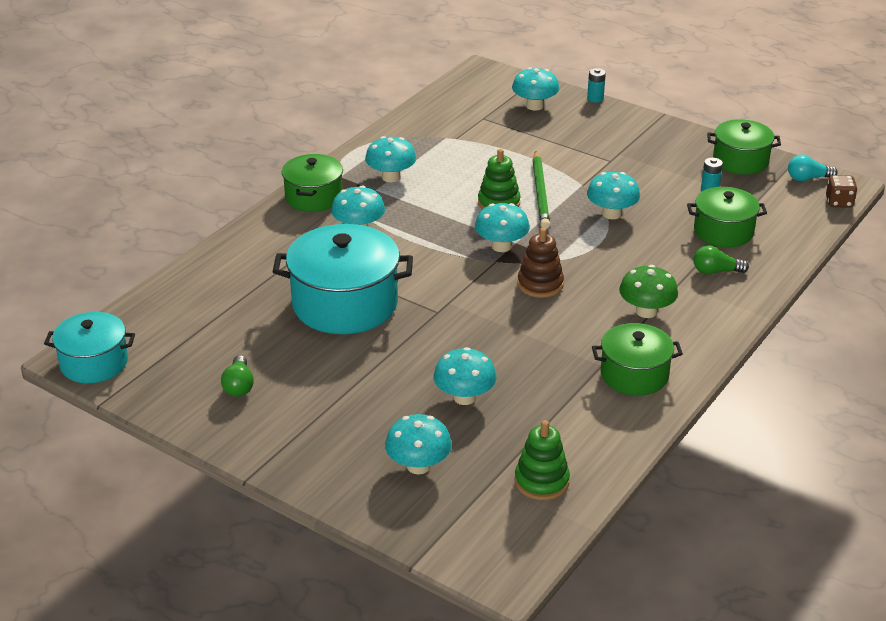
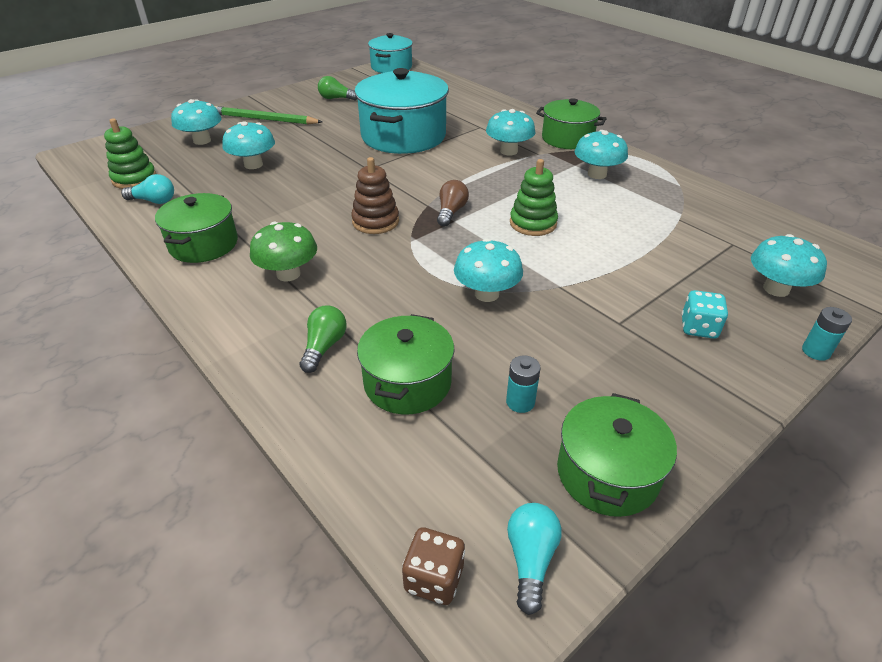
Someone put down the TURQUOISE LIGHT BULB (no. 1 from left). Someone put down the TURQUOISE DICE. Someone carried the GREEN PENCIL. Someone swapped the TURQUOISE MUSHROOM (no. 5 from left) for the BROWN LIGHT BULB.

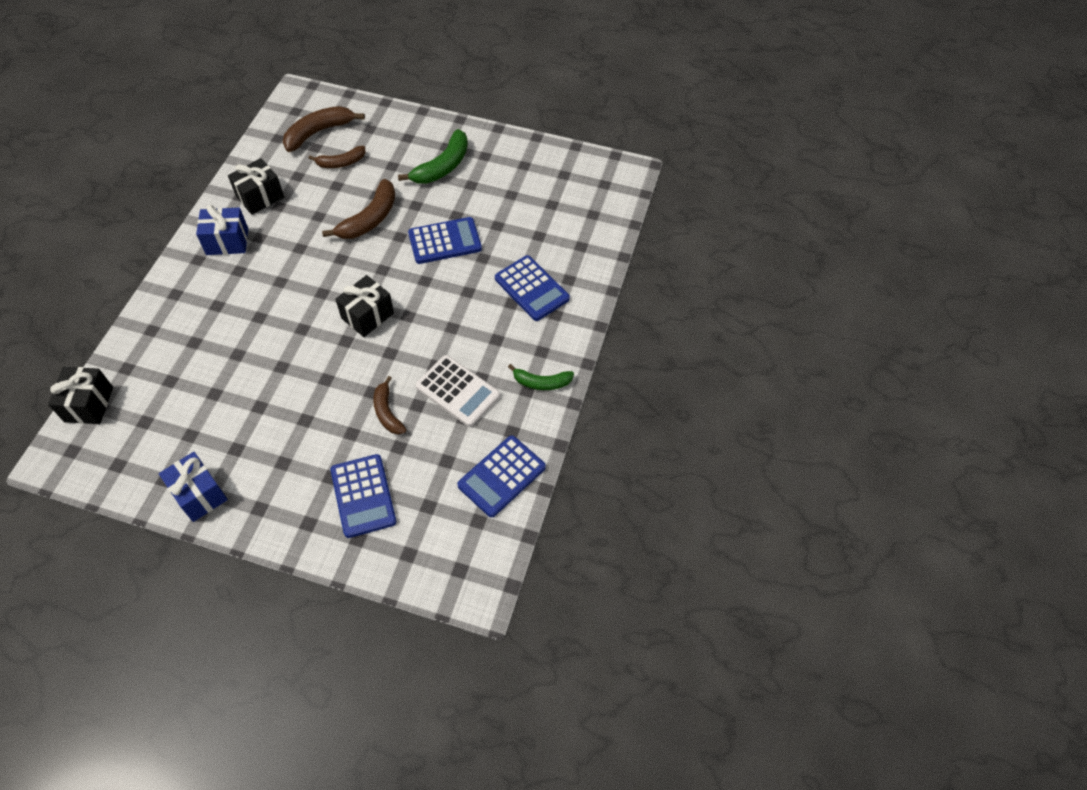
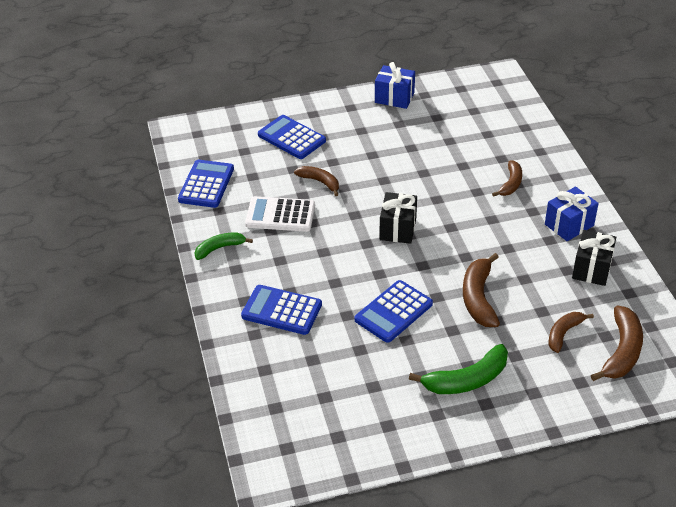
Someone took away the BLACK GIFT (no. 1 from left). Someone put down the BROWN BANANA (no. 3 from left). Someone rotated the GREEN BANANA (no. 1 from left in the first image) by 120 degrees counterclockwise.

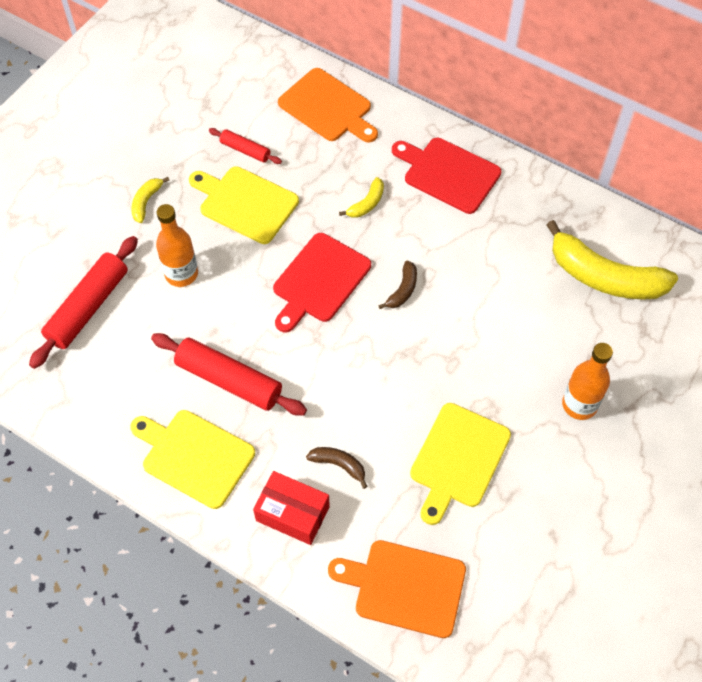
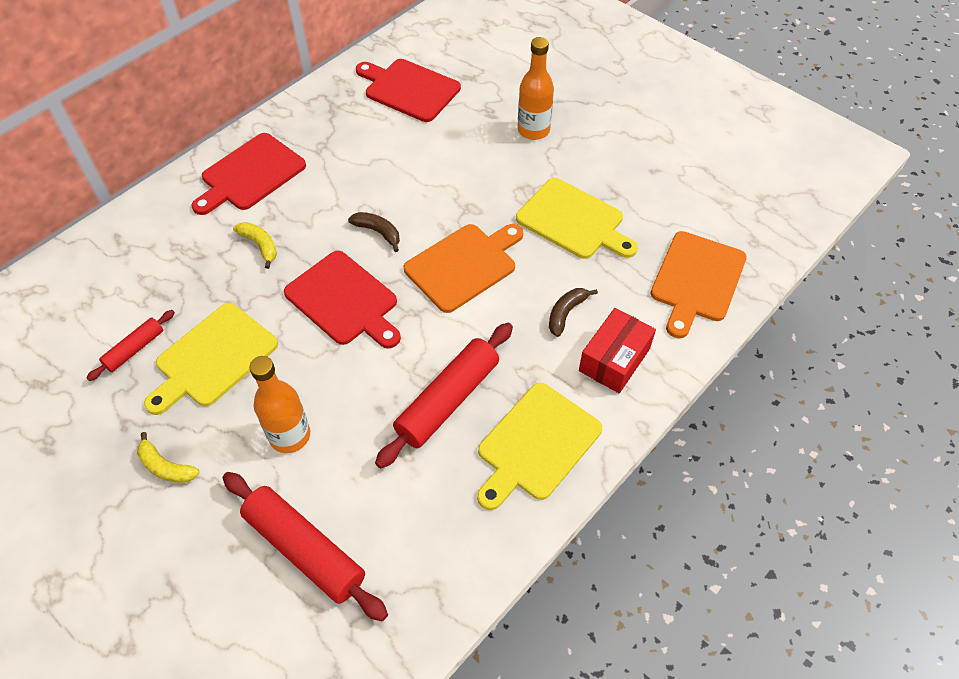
Someone carried the ORANGE CUTTING BOARD (no. 1 from left). Someone swapped the YELLOW BANANA (no. 3 from left) for the RED CUTTING BOARD (no. 3 from left).

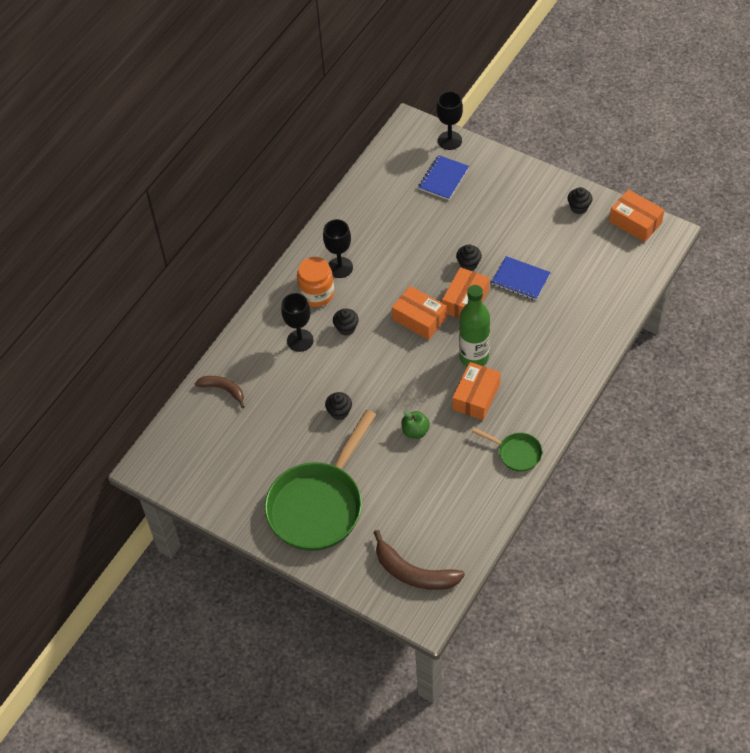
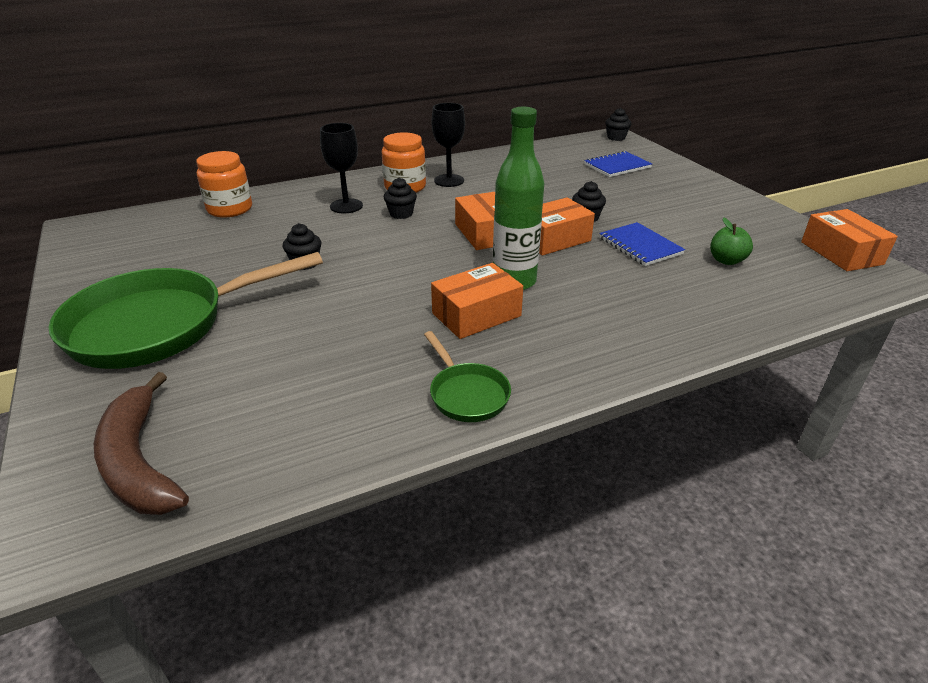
Someone took away the BLACK GOBLET (no. 3 from left). Someone carried the GREEN APPLE. Someone carried the BLACK CUPCAKE (no. 4 from left). Someone swapped the BROWN BANANA (no. 1 from left) for the ORANGE JAR (no. 1 from left).

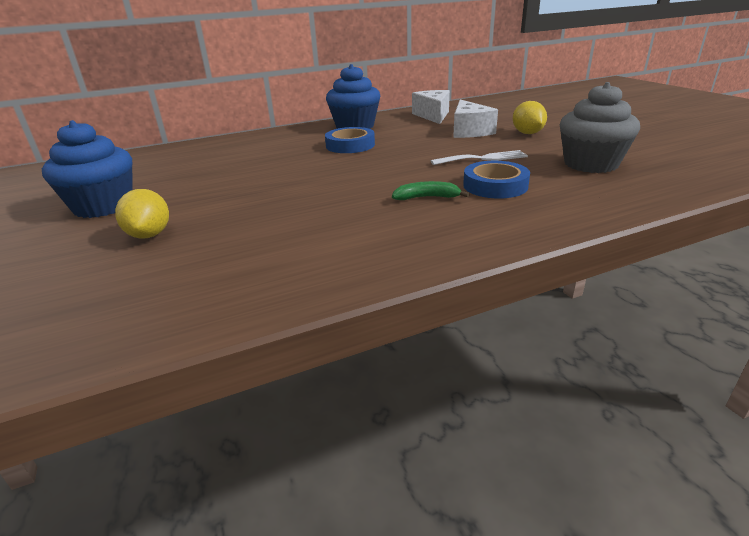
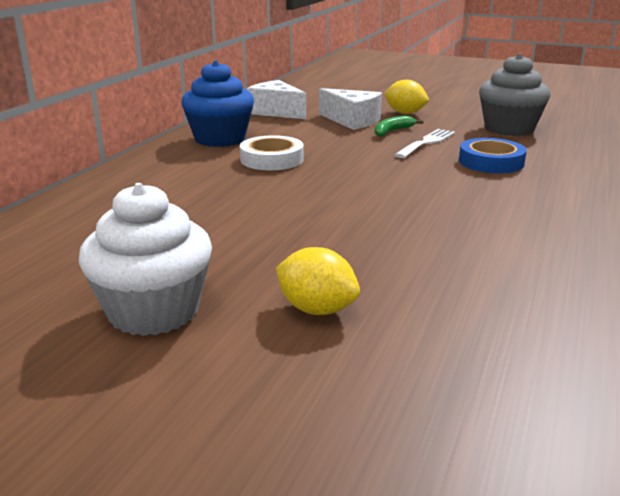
Someone carried the GREEN BANANA. Someone repainted the BLUE CUPCAKE (no. 1 from left), which became the WHITE CUPCAKE. Someone repainted the BLUE TAPE (no. 1 from left), which became the WHITE TAPE.

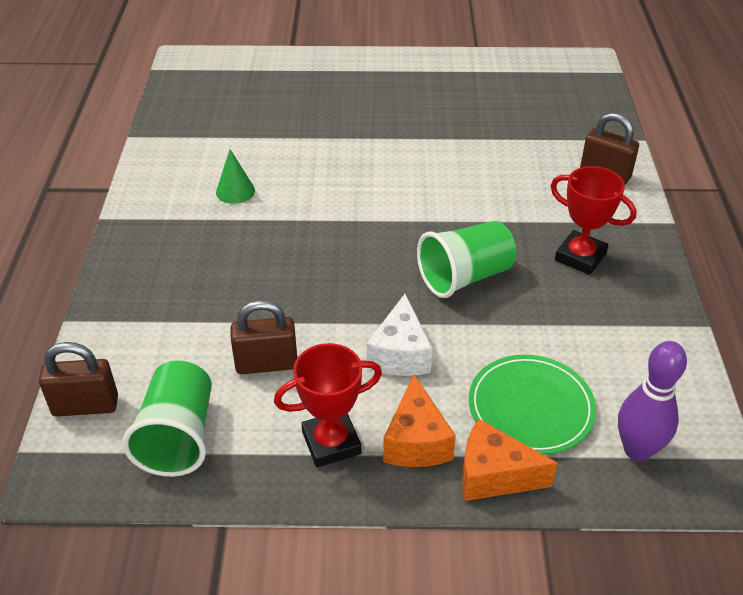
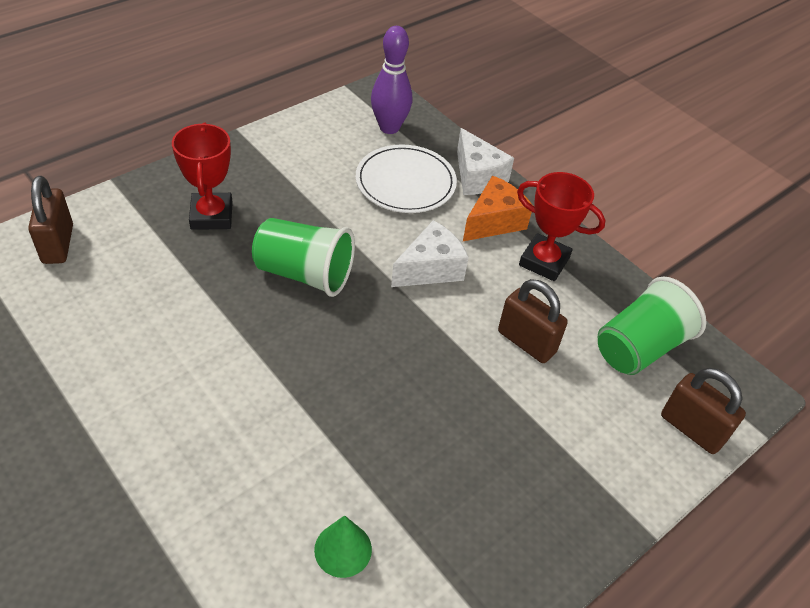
Someone repainted the ORANGE CHEESE (no. 2 from left), which became the WHITE CHEESE (no. 2 from left). Someone repainted the GREEN PLATE, which became the WHITE PLATE.

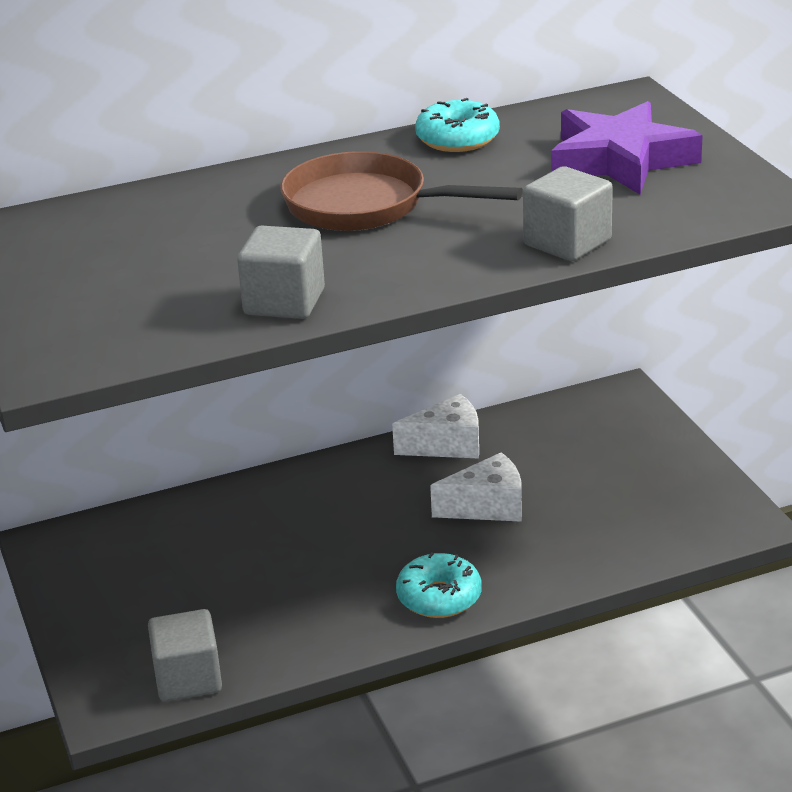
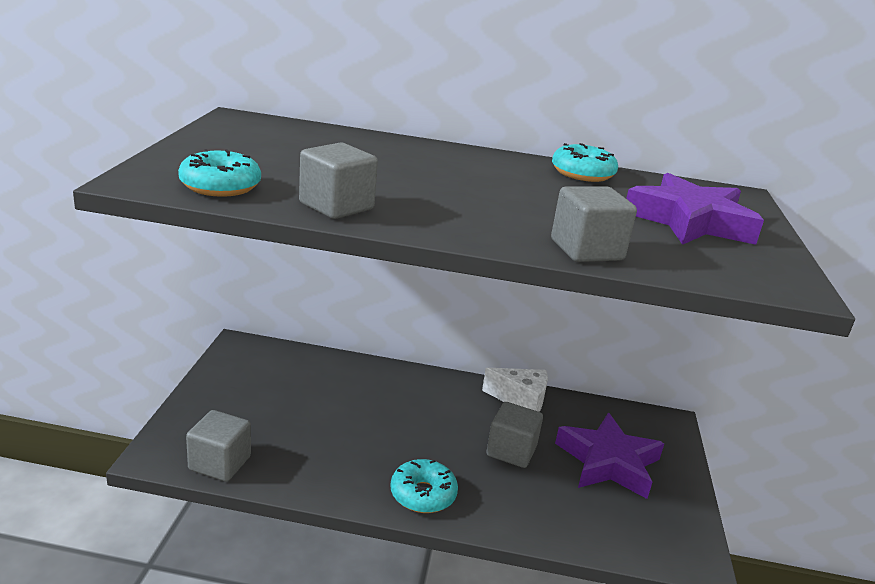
Someone took away the BROWN PAN. Someone put down the TURQUOISE DONUT (no. 1 from left). Someone put down the PURPLE STAR (no. 1 from left). Someone swapped the WHITE CHEESE (no. 2 from left) for the GREY CUBE (no. 3 from left).

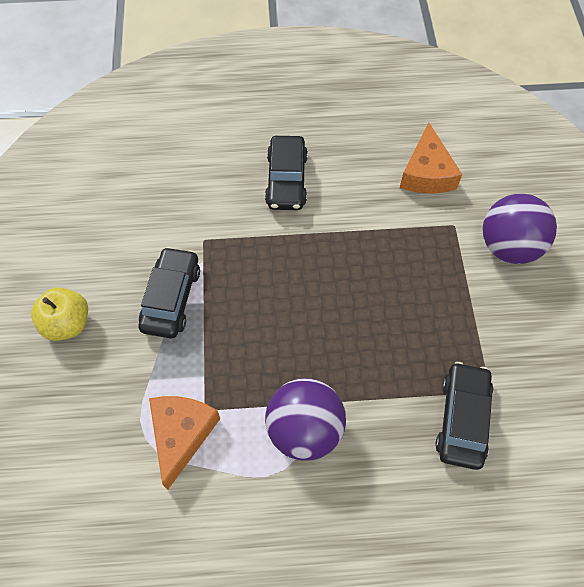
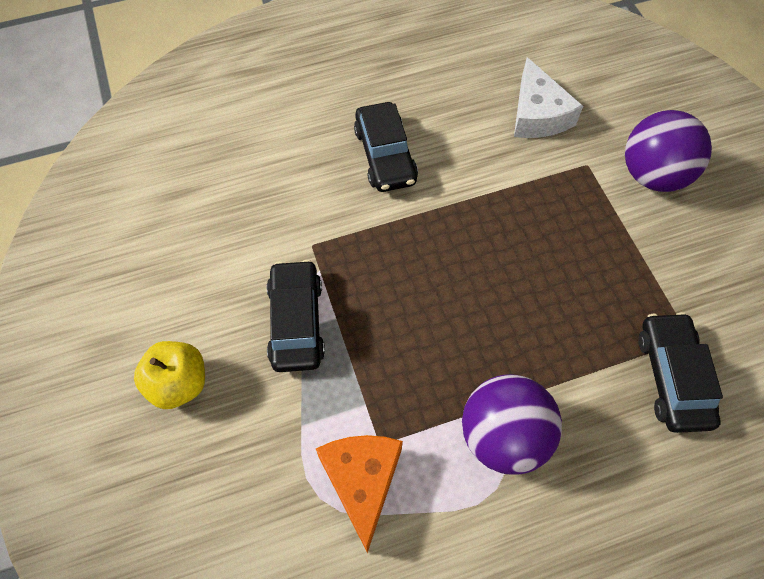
Someone repainted the ORANGE CHEESE (no. 2 from left), which became the WHITE CHEESE.

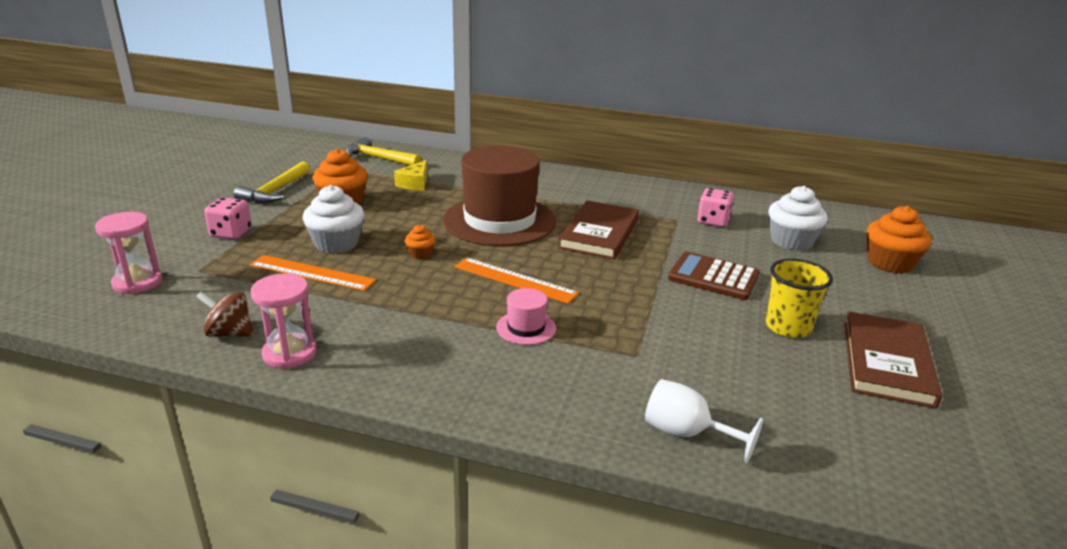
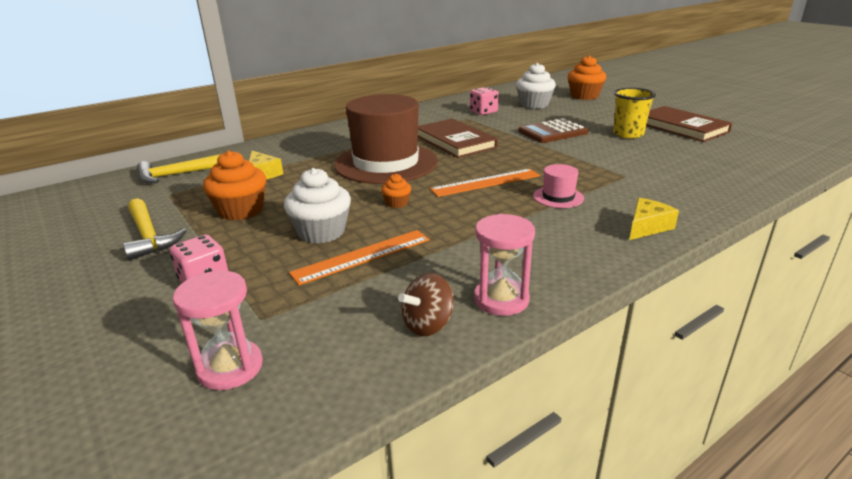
Someone took away the WHITE GOBLET. Someone put down the YELLOW CHEESE (no. 2 from left).

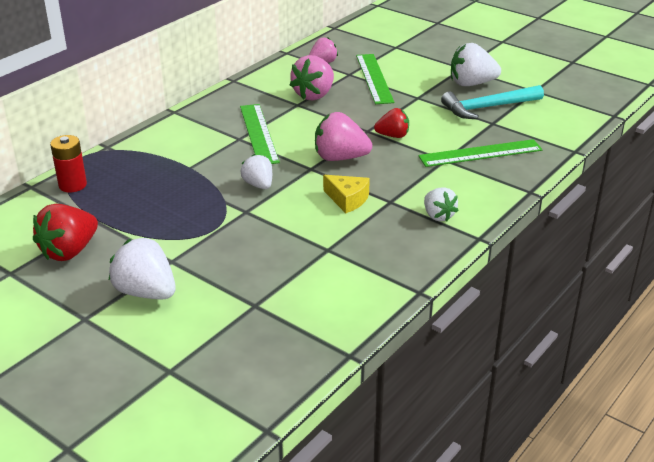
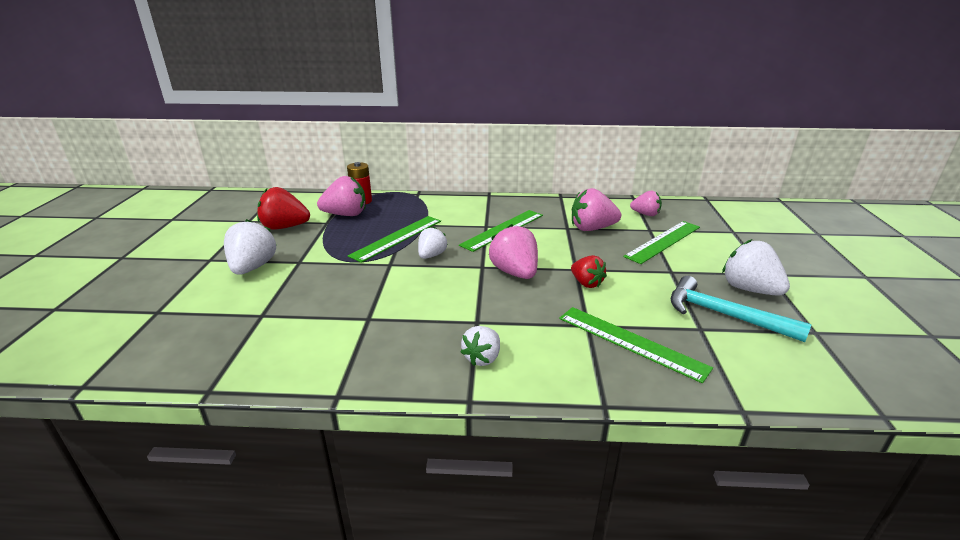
Someone took away the YELLOW CHEESE. Someone put down the PINK STRAWBERRY (no. 1 from left). Someone put down the GREEN RULER (no. 1 from left).

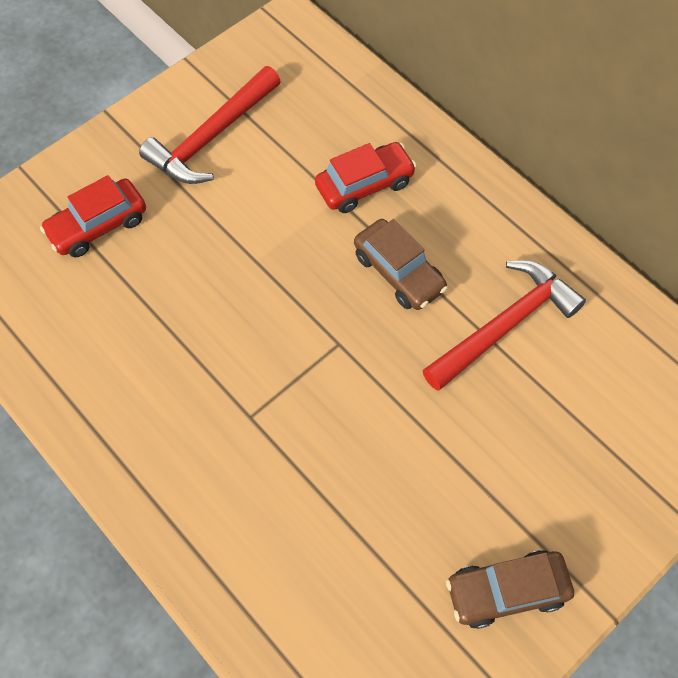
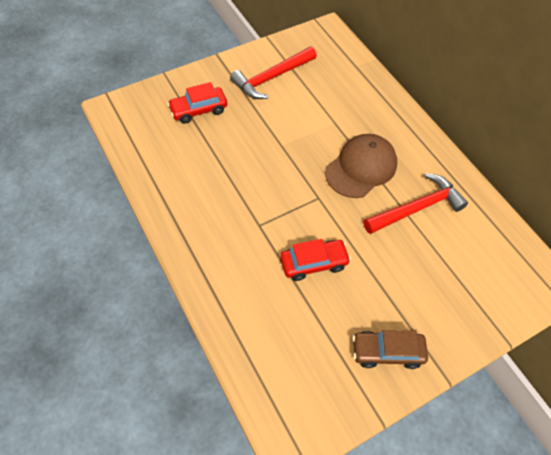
Someone carried the RED CAR (no. 2 from left). Someone swapped the BROWN CAR (no. 1 from left) for the BROWN CAP.

